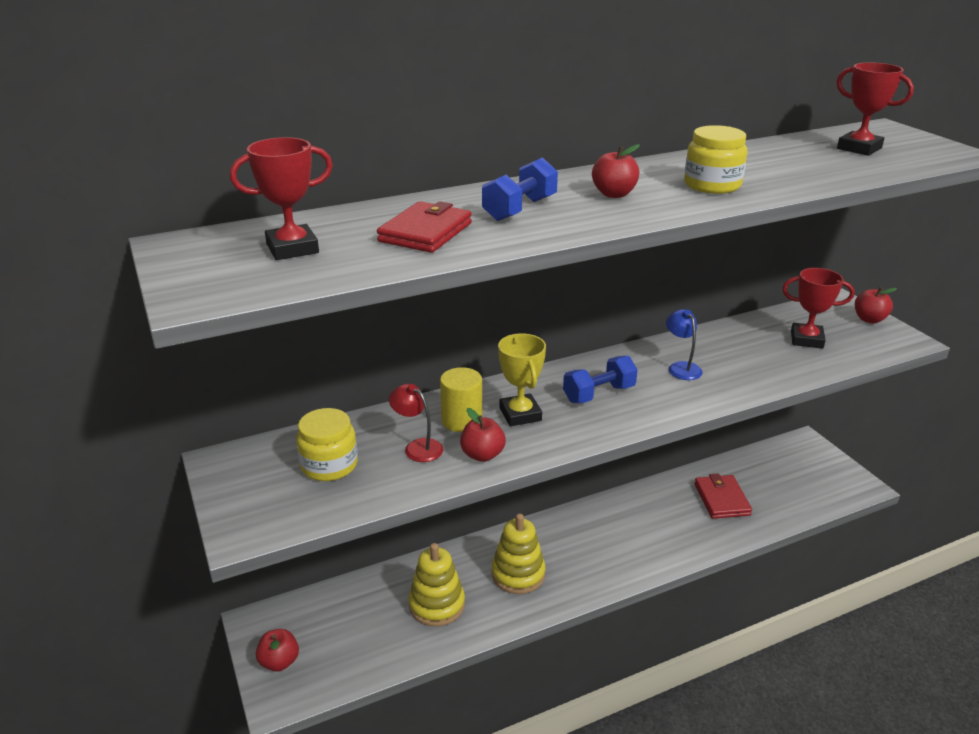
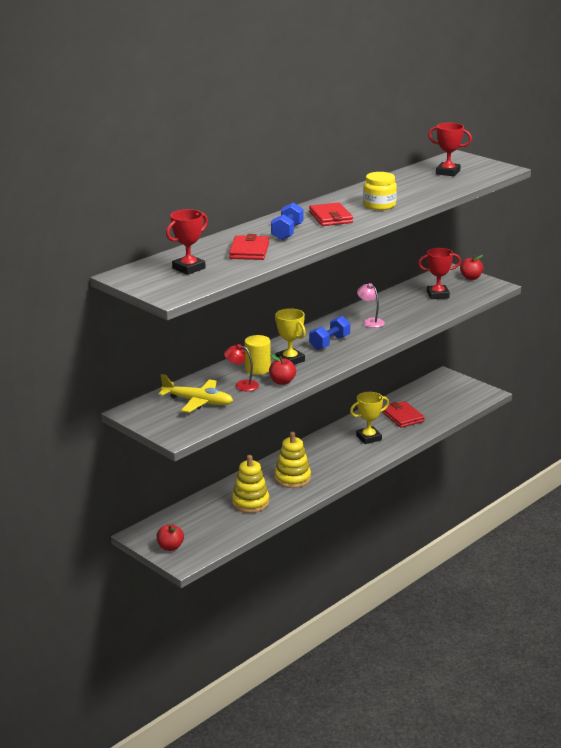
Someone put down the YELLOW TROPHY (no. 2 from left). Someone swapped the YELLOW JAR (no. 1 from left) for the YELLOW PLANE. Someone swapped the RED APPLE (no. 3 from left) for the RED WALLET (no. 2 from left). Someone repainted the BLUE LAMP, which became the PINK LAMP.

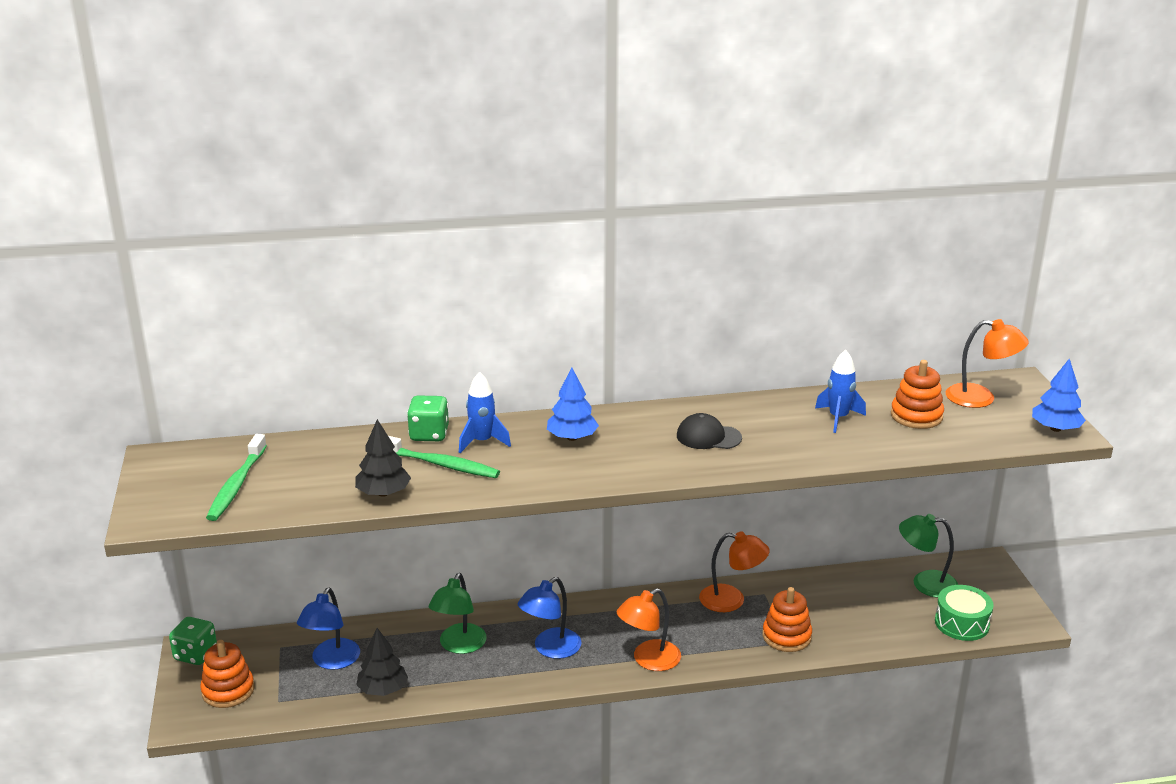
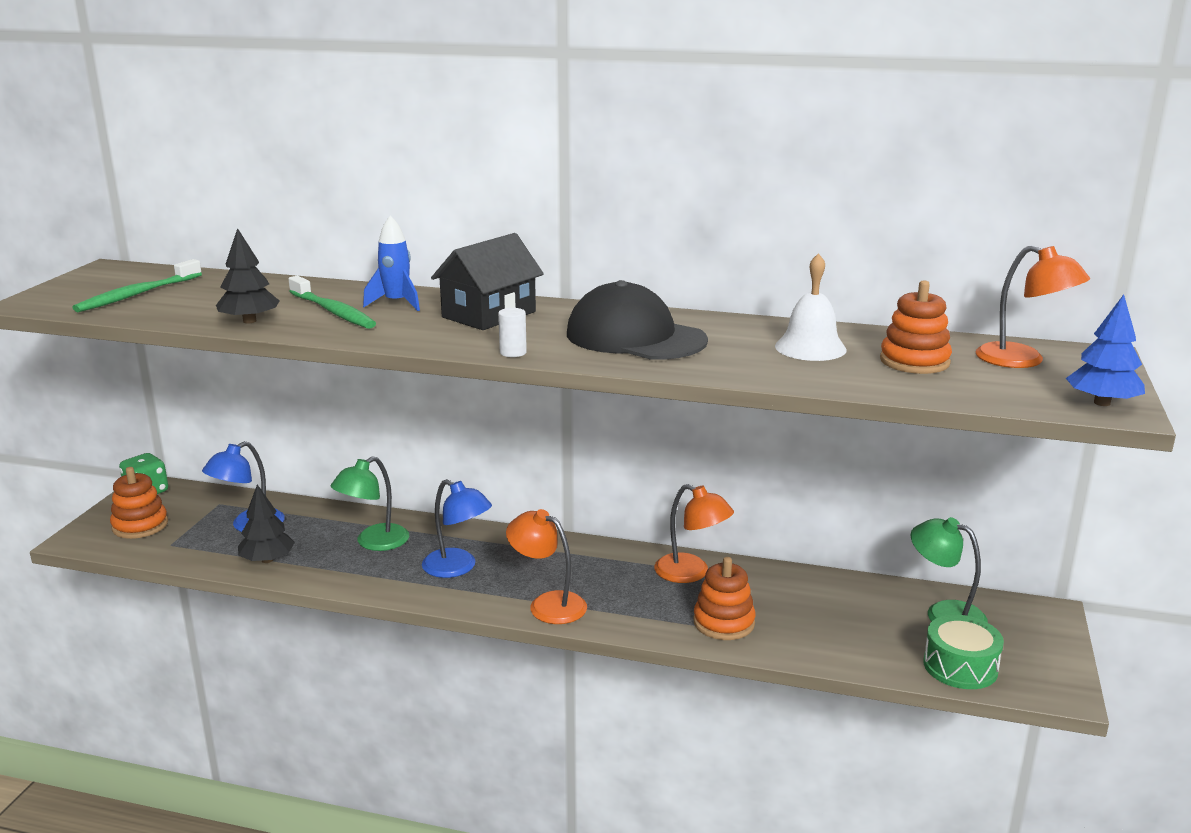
Someone took away the GREEN DICE (no. 2 from left). Someone put down the WHITE CYLINDER. Someone swapped the BLUE TREE (no. 1 from left) for the BLACK HOUSE. Someone swapped the BLUE ROCKET (no. 2 from left) for the WHITE BELL. Someone rotated the BLUE LAMP (no. 2 from left) by 120 degrees counterclockwise. Someone rotated the ORANGE LAMP (no. 1 from left) by 45 degrees clockwise. Someone scaled the BLACK CAP by 1.84.

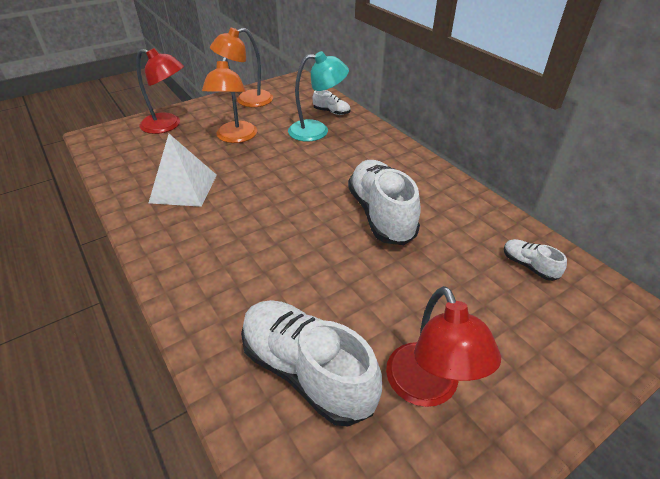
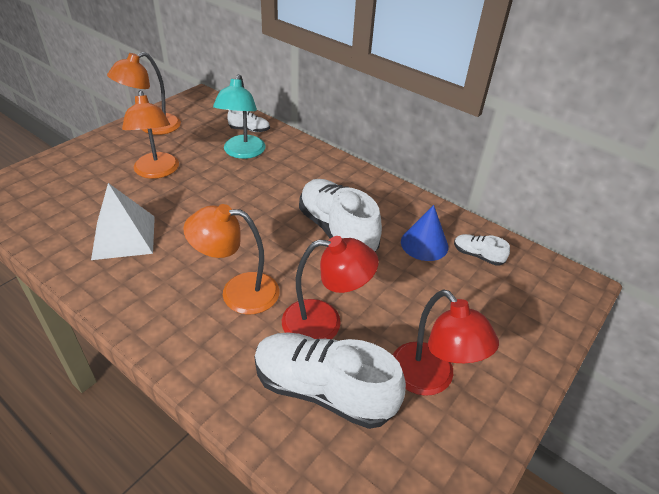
Someone put down the ORANGE LAMP (no. 3 from left). Someone put down the BLUE CONE. Someone carried the RED LAMP (no. 1 from left). Someone rotated the TURQUOISE LAMP by 120 degrees clockwise.

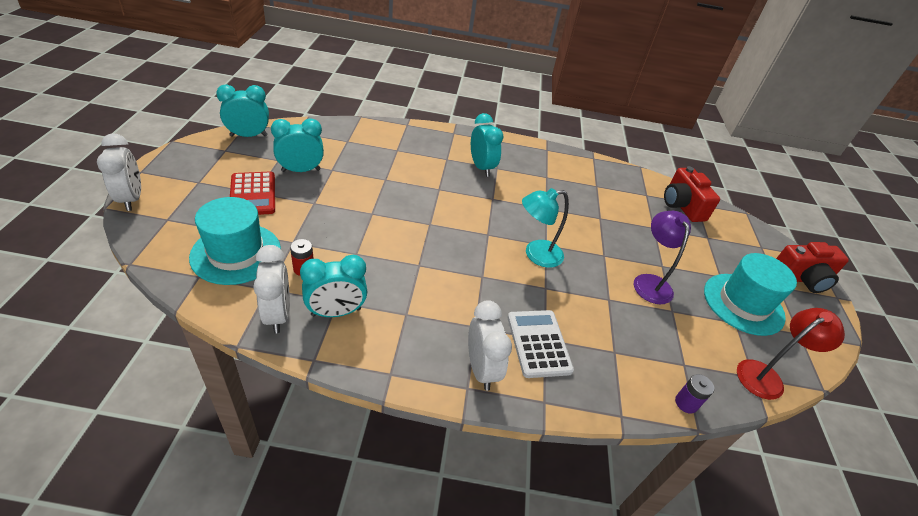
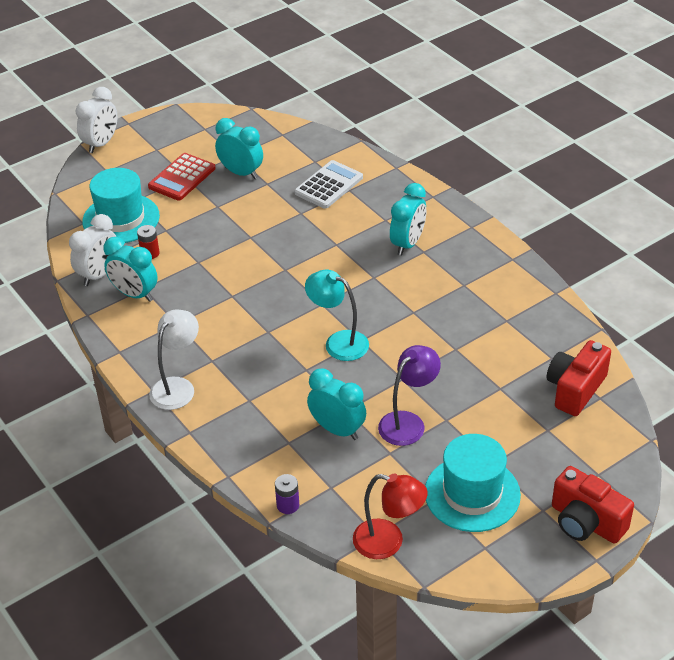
Someone carried the TURQUOISE CLOCK (no. 1 from left in the first image). Someone carried the WHITE CALCULATOR. Someone swapped the WHITE CLOCK (no. 3 from left) for the WHITE LAMP.

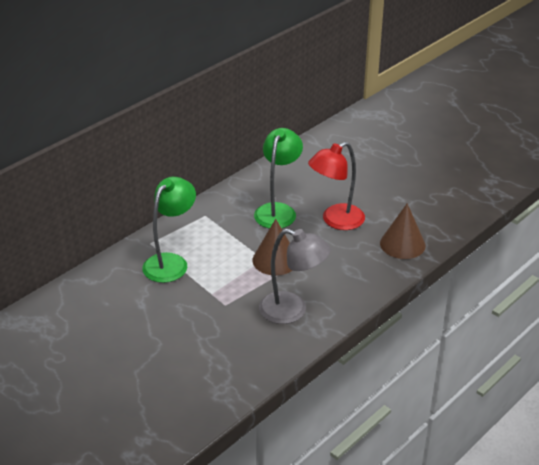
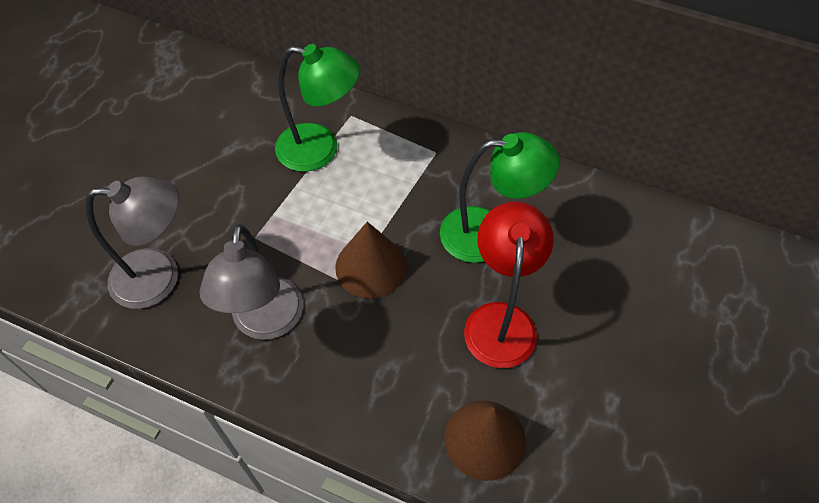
Someone put down the GREY LAMP (no. 1 from left). Someone rotated the RED LAMP by 60 degrees clockwise.

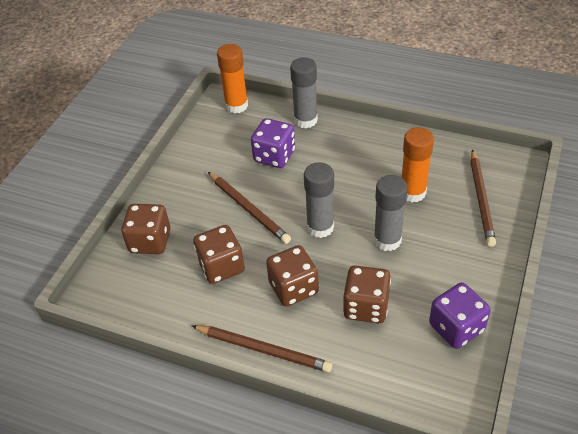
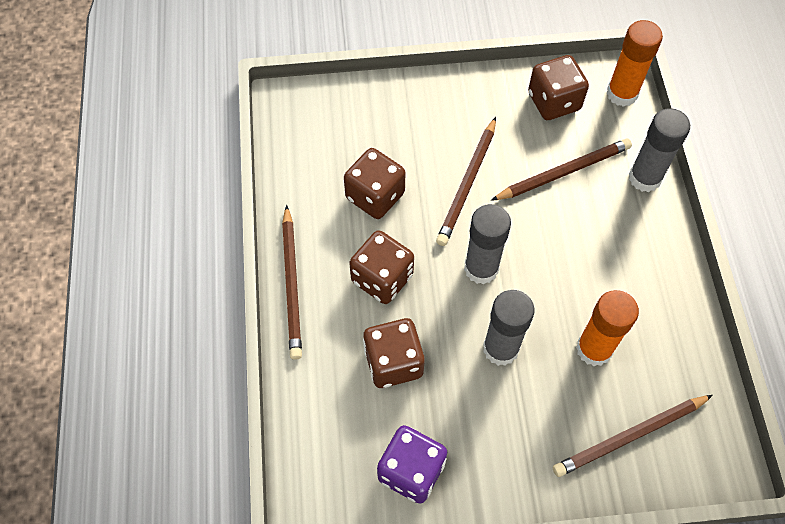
Someone carried the BROWN DICE (no. 1 from left in the first image). Someone swapped the PURPLE DICE (no. 1 from left) for the BROWN PENCIL (no. 3 from left).

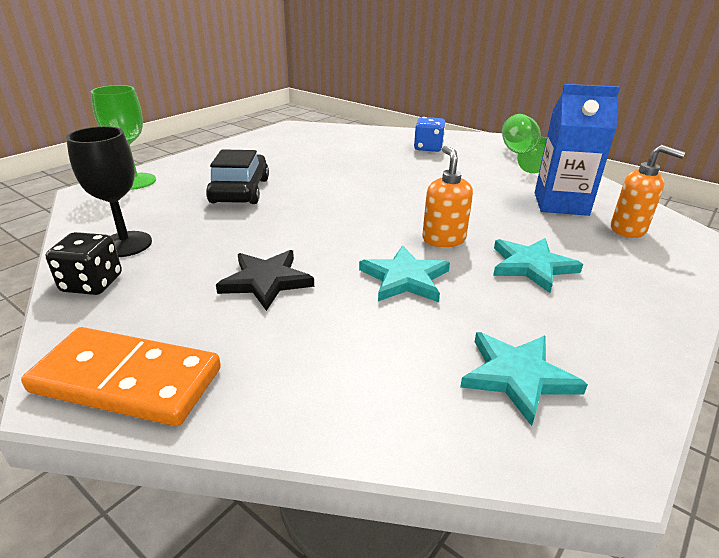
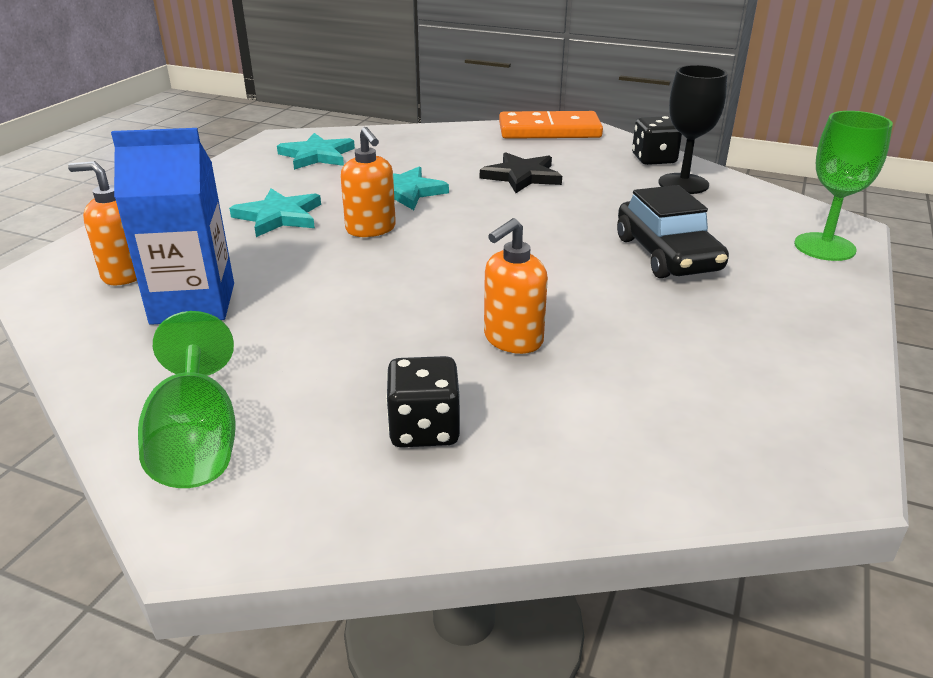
Someone put down the ORANGE SOAP DISPENSER (no. 3 from left). Someone repainted the BLUE DICE, which became the BLACK DICE (no. 1 from left).

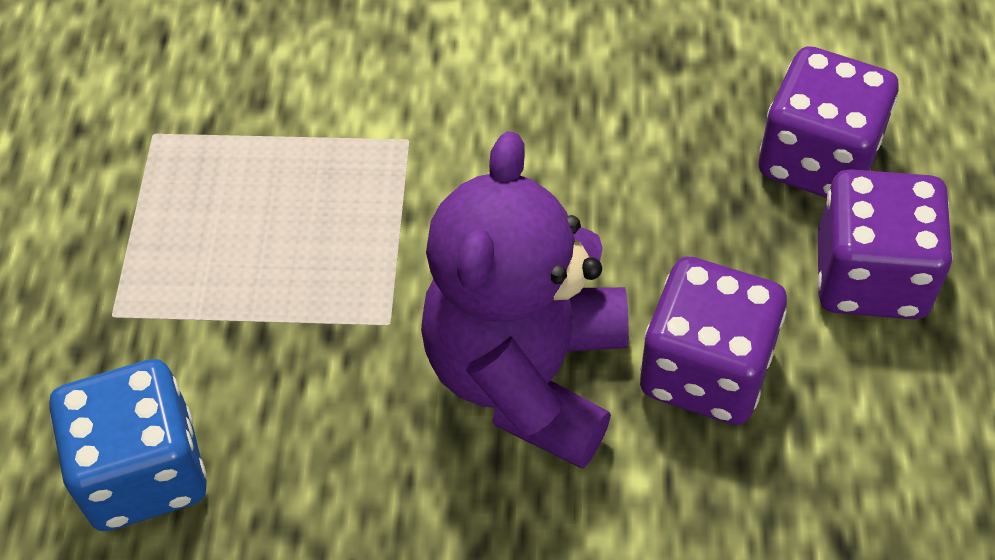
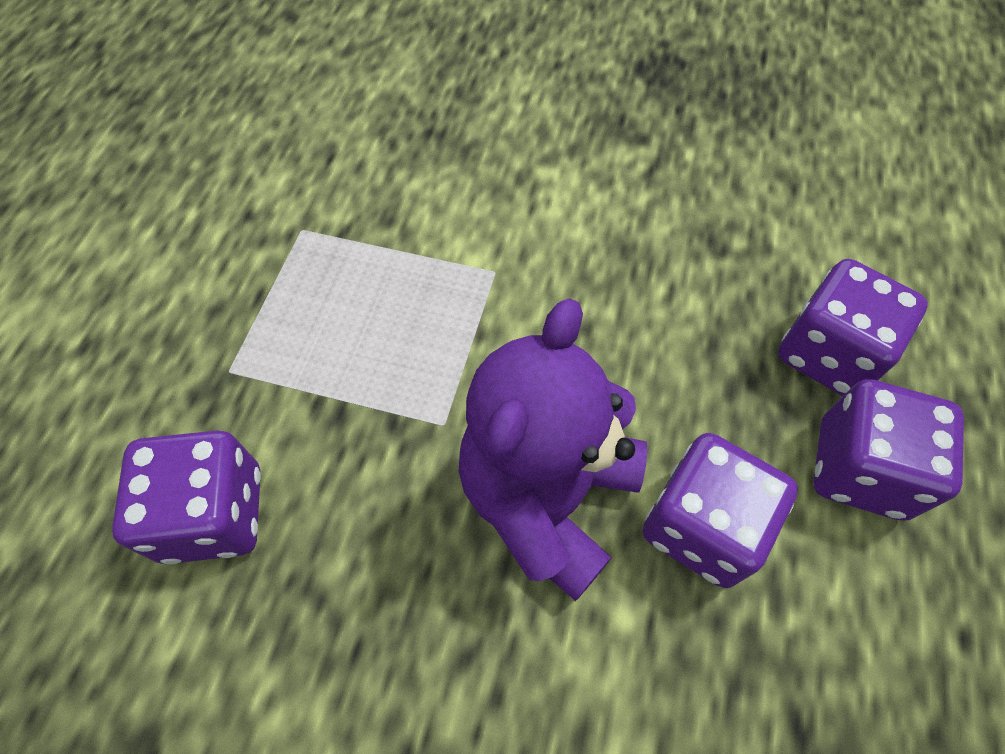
Someone repainted the BLUE DICE, which became the PURPLE DICE (no. 1 from left).

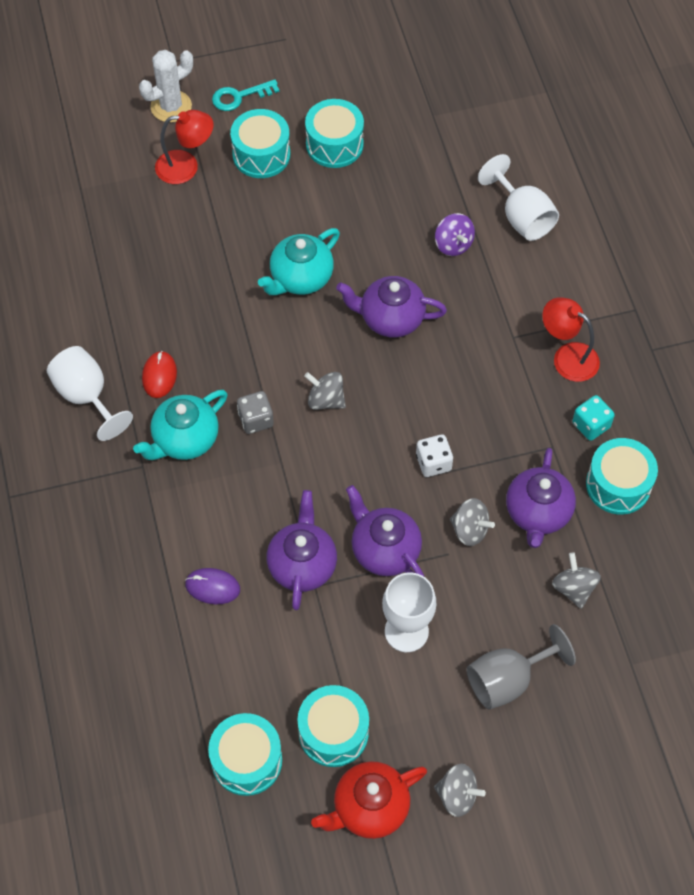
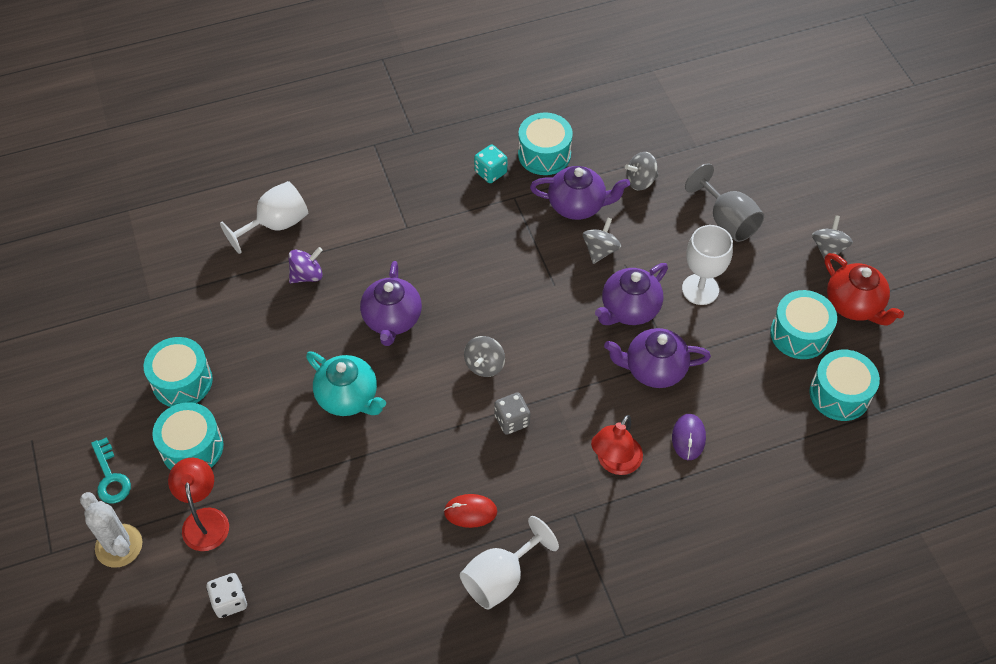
Someone took away the TURQUOISE TEAPOT (no. 1 from left). Someone carried the WHITE DICE. Someone carried the RED LAMP (no. 2 from left).

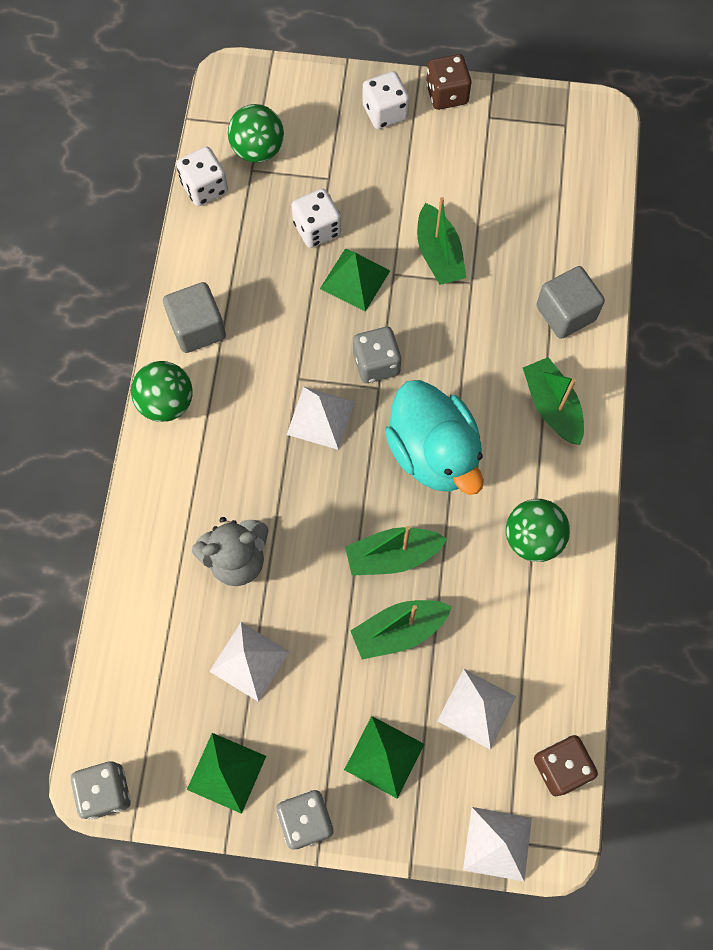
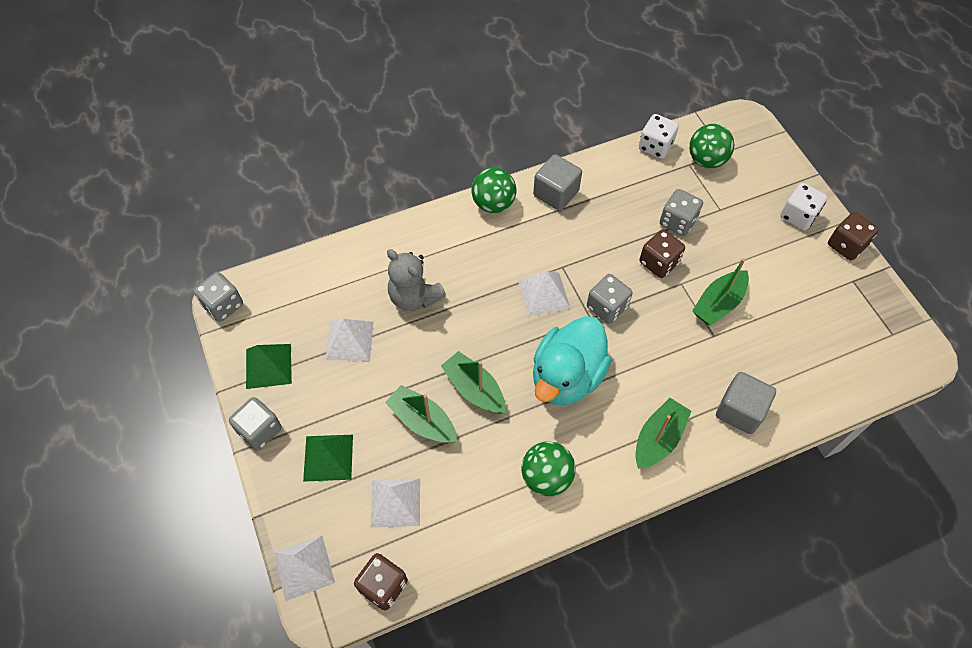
Someone swapped the GREEN PYRAMID (no. 2 from left) for the BROWN DICE (no. 2 from left). Someone repainted the WHITE DICE (no. 2 from left), which became the GREY DICE (no. 4 from left).

